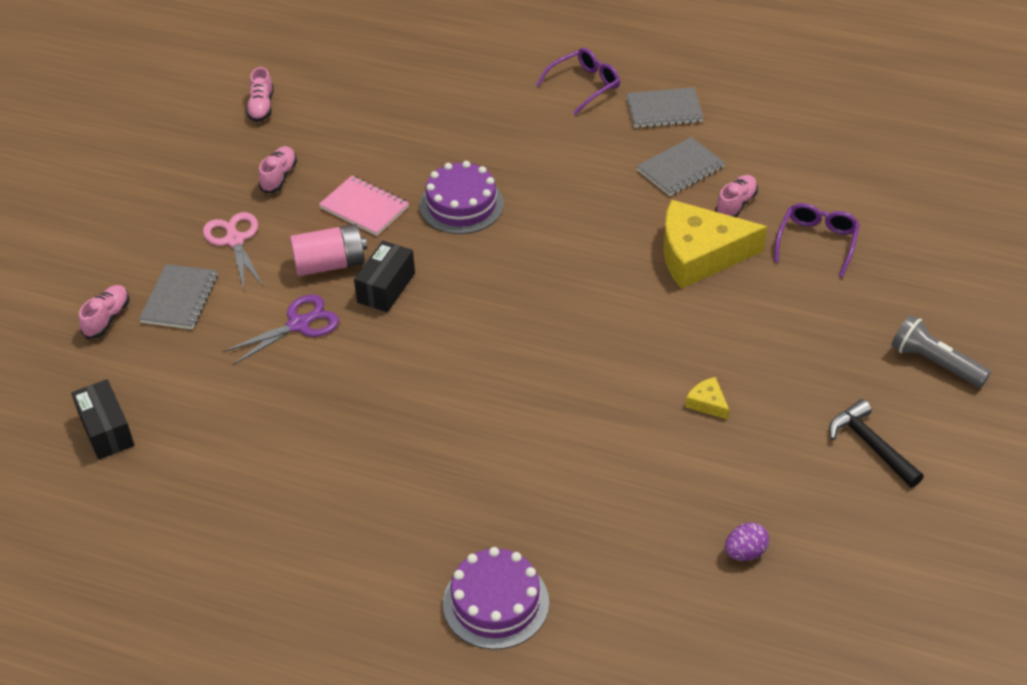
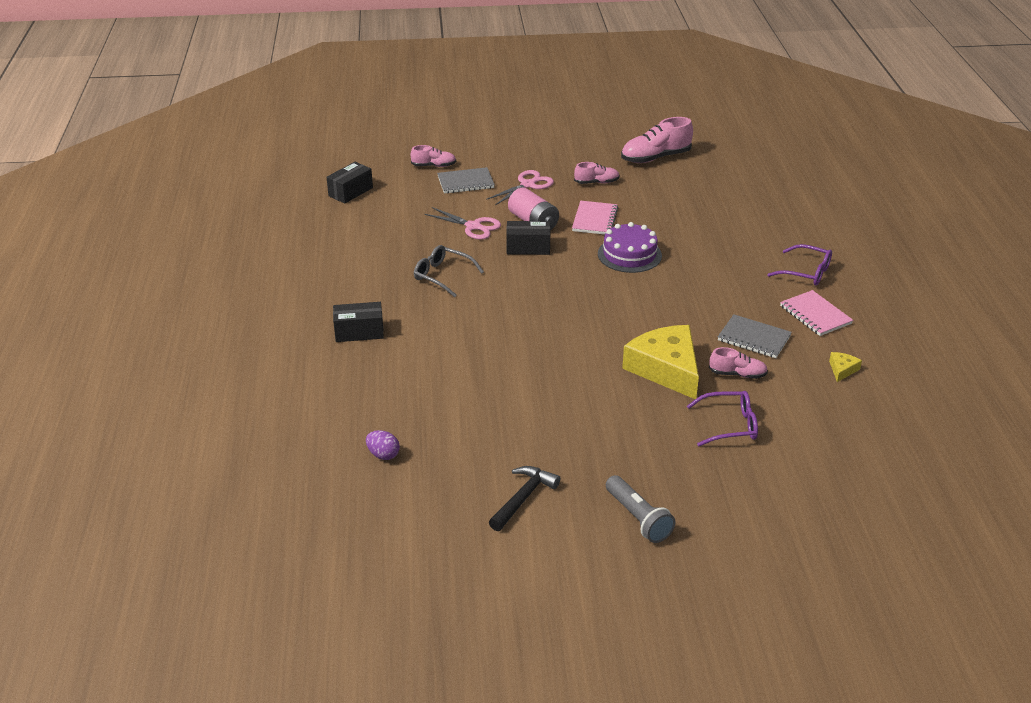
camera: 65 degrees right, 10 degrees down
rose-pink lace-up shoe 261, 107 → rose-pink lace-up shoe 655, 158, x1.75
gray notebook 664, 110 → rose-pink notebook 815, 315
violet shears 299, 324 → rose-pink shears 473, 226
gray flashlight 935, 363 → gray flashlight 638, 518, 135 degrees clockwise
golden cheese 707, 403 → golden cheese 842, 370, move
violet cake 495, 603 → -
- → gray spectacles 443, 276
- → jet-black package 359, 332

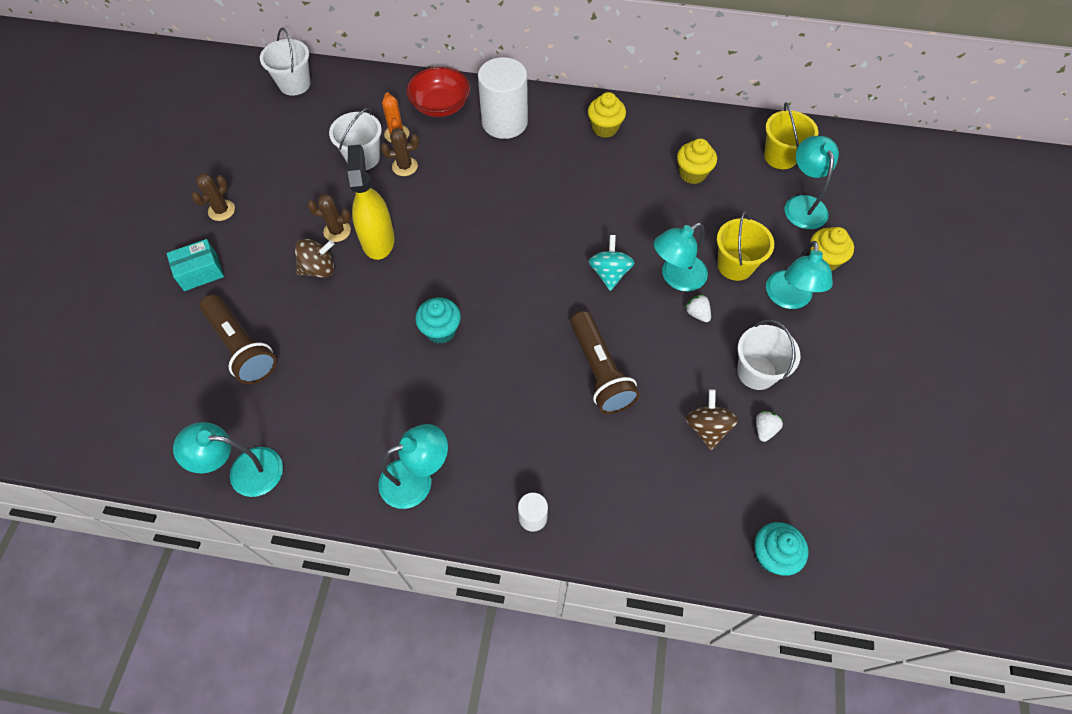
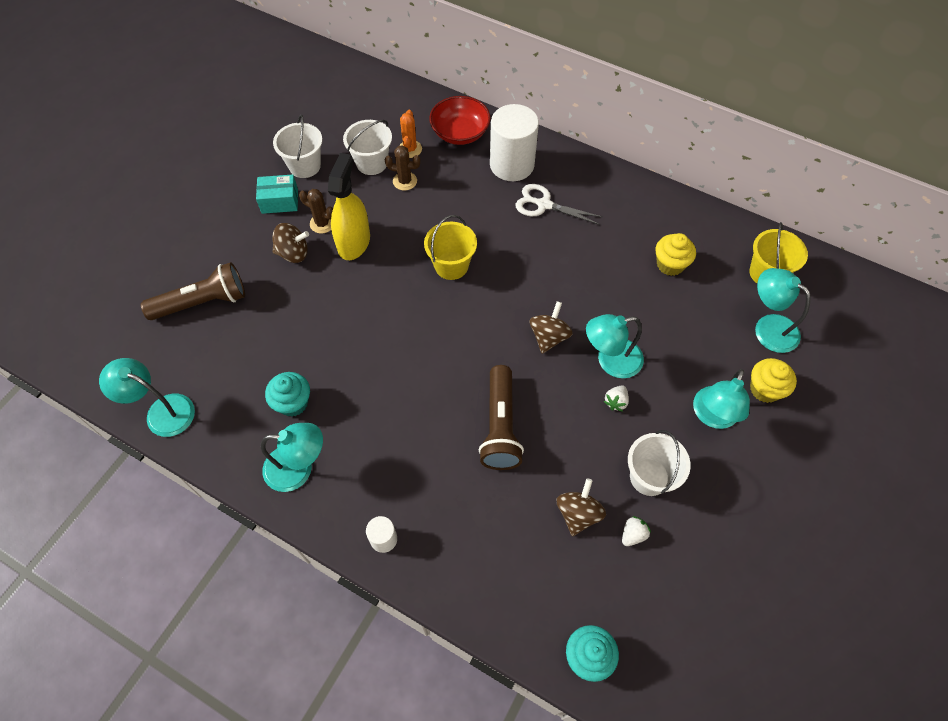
camera: 20 degrees right, 0 degrees up
white bucket 294, 84 → white bucket 305, 166, move
golden muffin 605, 128 → -
turquoise reading lamp 803, 204 → turquoise reading lamp 768, 327, 60 degrees counterclockwise
dark brown prickly plant 221, 210 → -
golden bucket 735, 265 → golden bucket 451, 265, move
turquoise toy top 609, 273 → dark brown toy top 549, 337
turquoise package 200, 272 → turquoise package 280, 201, move
white berry 697, 314 → white berry 616, 402, 135 degrees counterclockwise
dark brown flashlight 242, 347 → dark brown flashlight 202, 302, 90 degrees counterclockwise
turquoise muffin 441, 330 → turquoise muffin 293, 403, move
- → white shears 544, 204

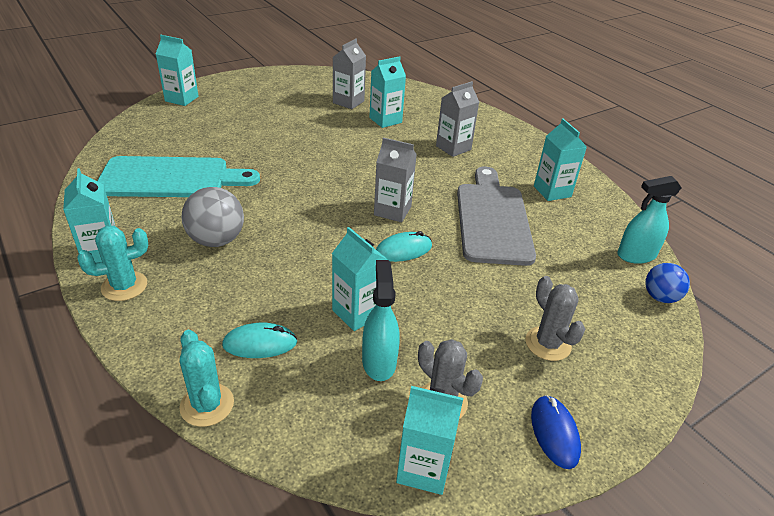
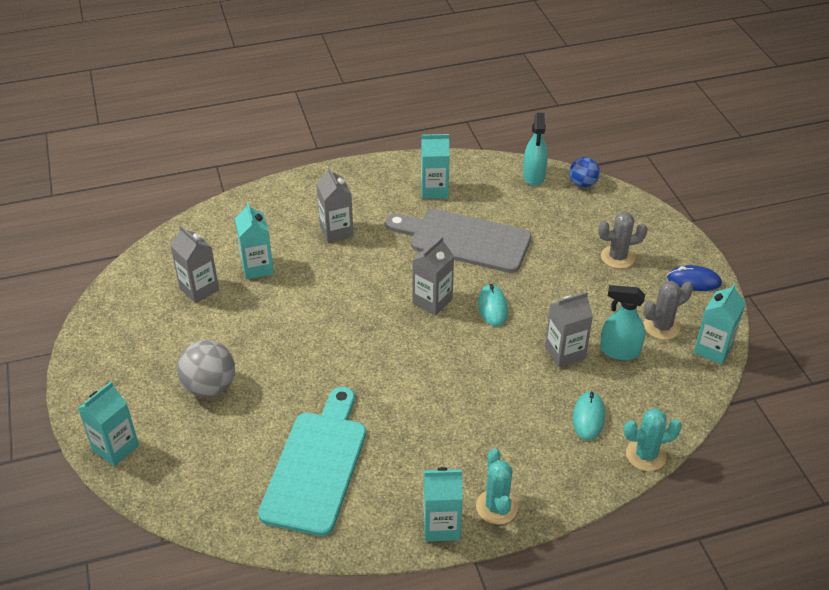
camera: 70 degrees left, 5 degrees up
gray play ball 216, 240 → gray play ball 210, 387, move
turquoise carton 357, 313 → gray carton 565, 353

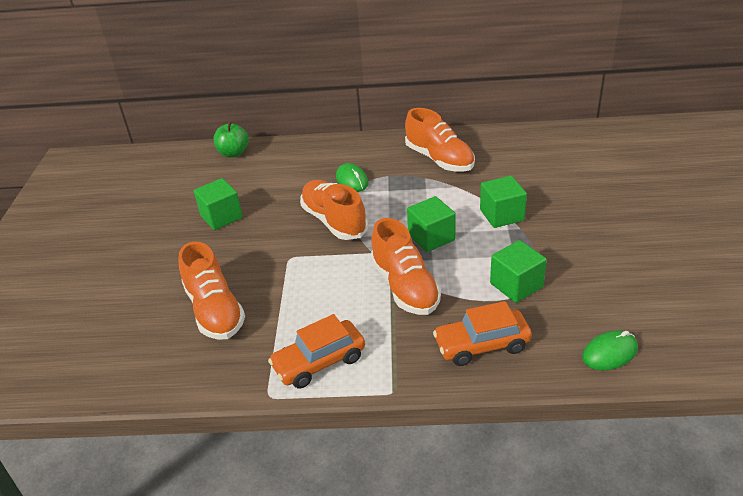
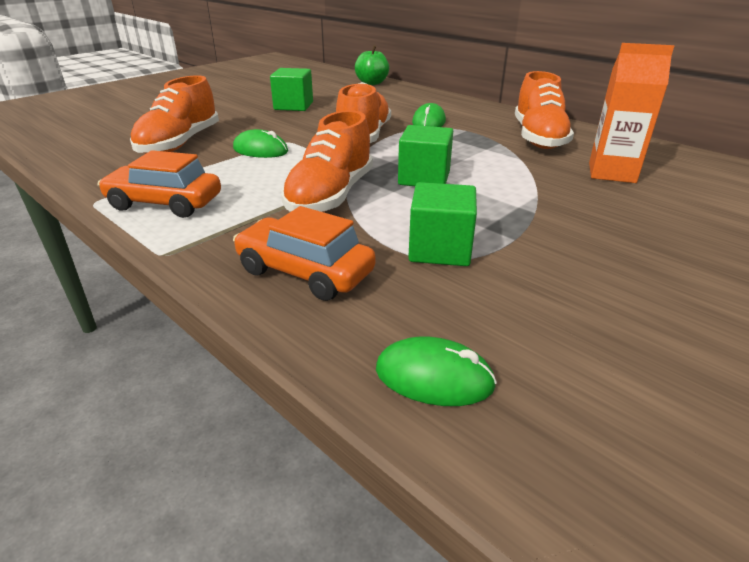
camera: 40 degrees right, 5 degrees down
leaf-green solid cube 501, 215 → -
- → bright orange carton 611, 173
- → leaf-green mouse 260, 150

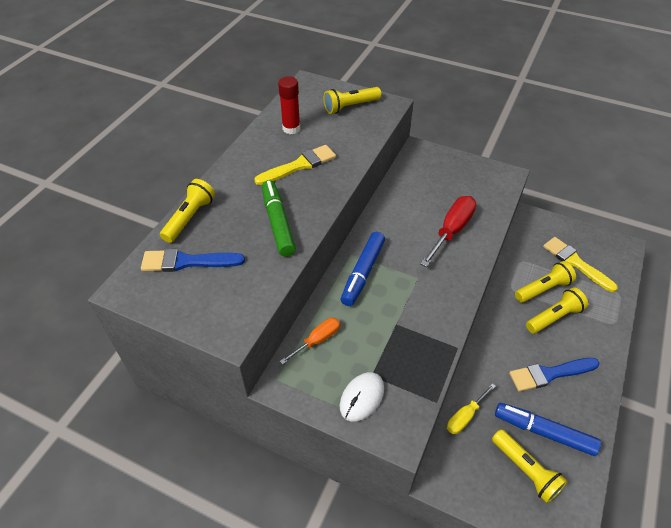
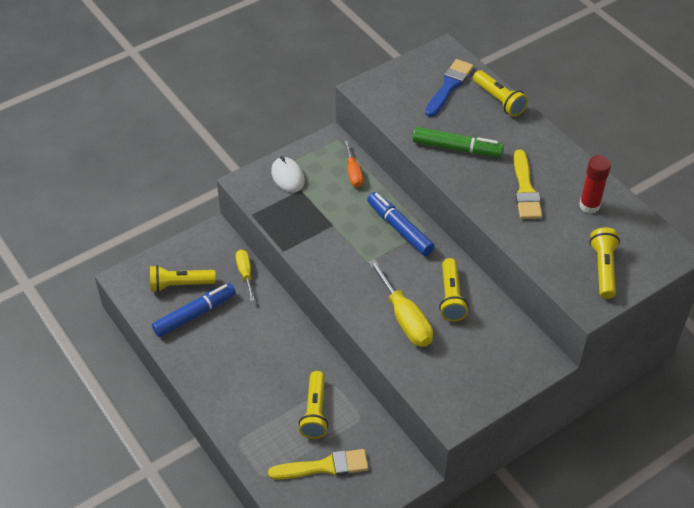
camera: 120 degrees right, 0 degrees up
crimson hand screwdriver 451, 231 → golden hand screwdriver 405, 318
golden flashlight 554, 317 → golden flashlight 451, 297, move
blue paintbrush 549, 374 → -

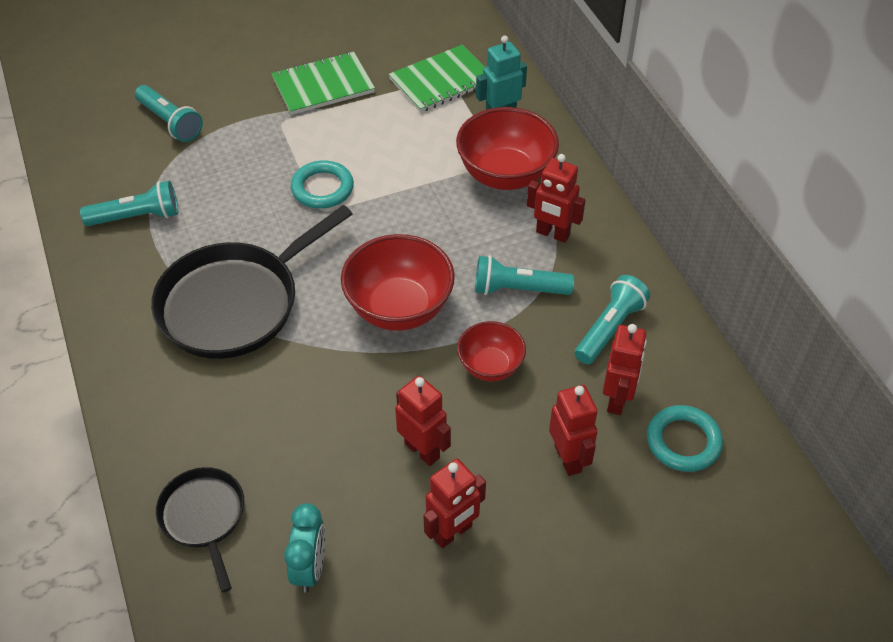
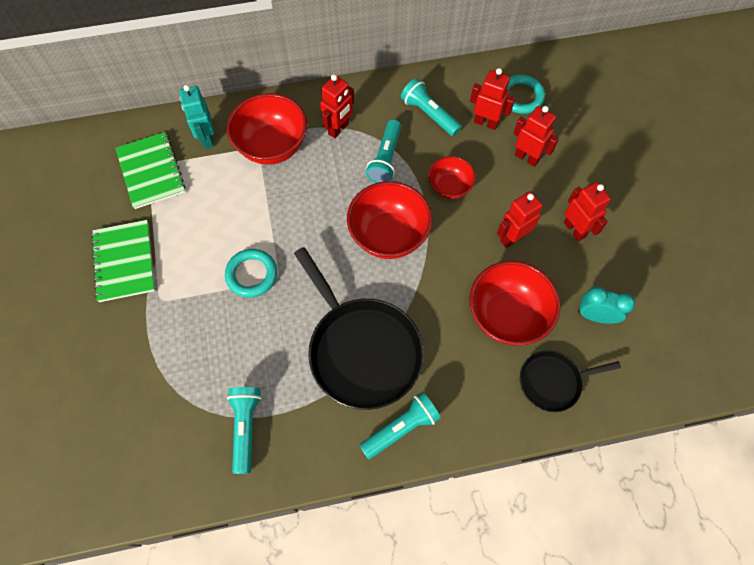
camera: 80 degrees left, 15 degrees up
turquoise flashlight 170, 122 → turquoise flashlight 401, 428, move
crimson robot figure 568, 458 → crimson robot figure 527, 157, 45 degrees clockwise
- → crimson bowl 507, 315

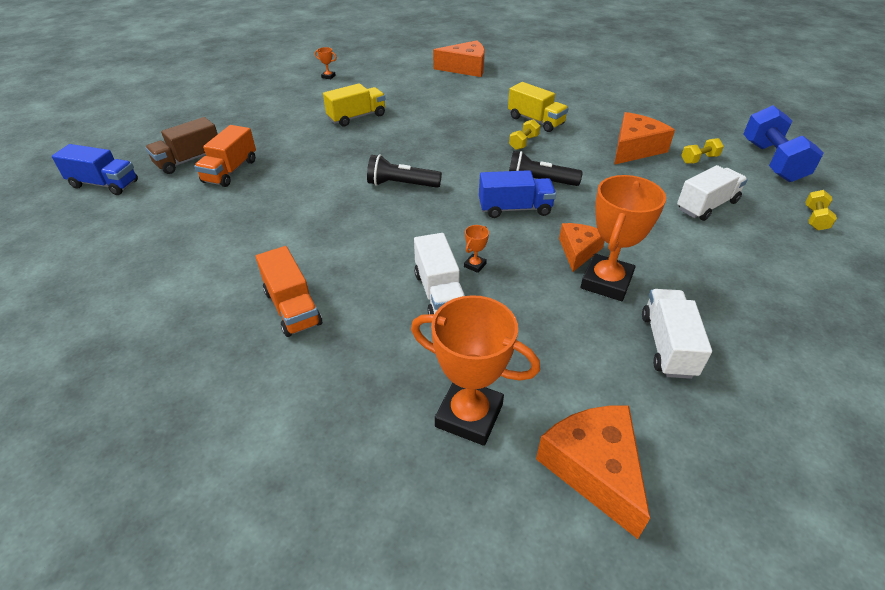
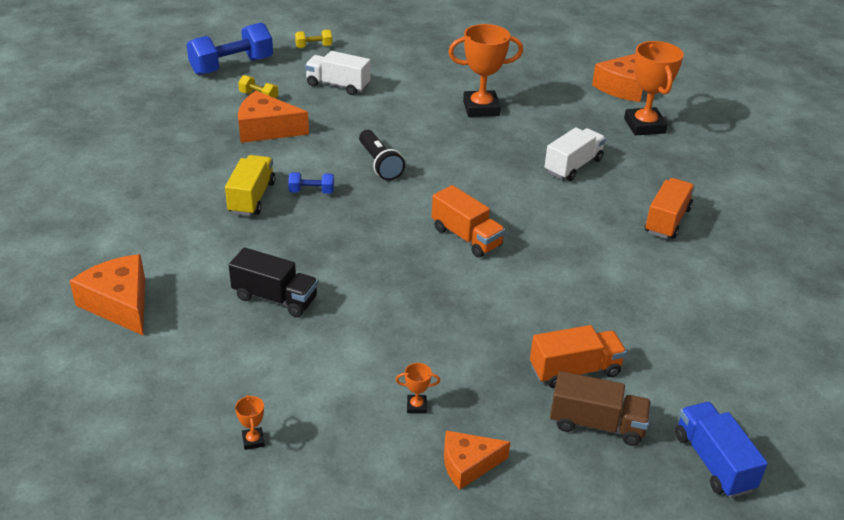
camera: 125 degrees left, 5 degrees down
golden toy truck 357, 117 → -
golden dumbbell 523, 143 → blue dumbbell 311, 192
jet-black flashlight 401, 184 → bright orange toy truck 466, 237
blue toy truck 515, 209 → -
bright orange cheese 578, 251 → bright orange cheese 468, 464, move
bright orange prize cup 475, 265 → bright orange prize cup 416, 406, move
white toy truck 667, 345 → -
- → jet-black toy truck 275, 298

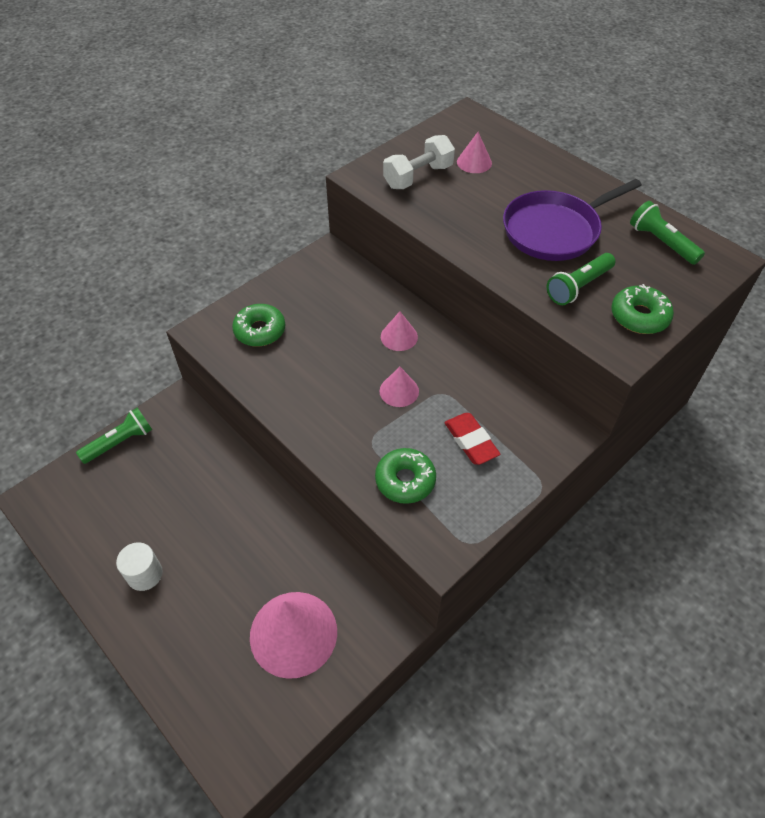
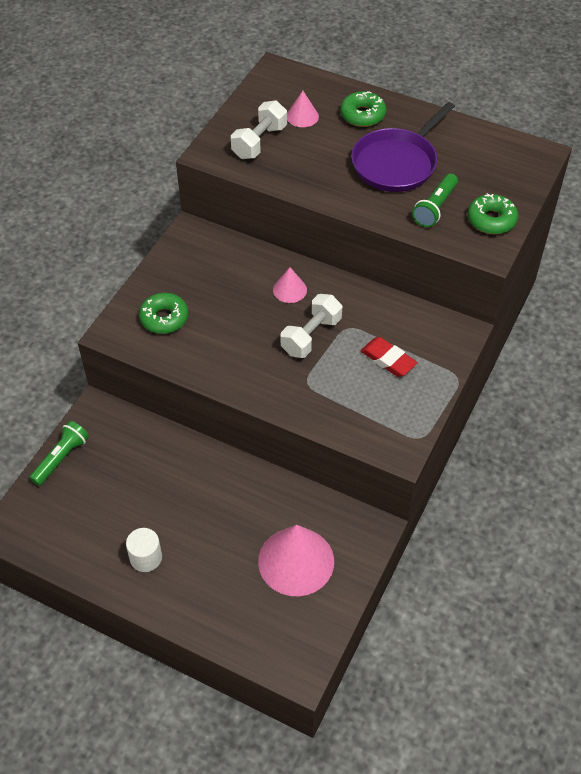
camera: 20 degrees left, 0 degrees up
leaf-green flashlight 661, 242 → -
rose-pink cone shape 399, 391 → white dumbbell 311, 336
leaf-green donut 405, 480 → leaf-green donut 362, 115, move

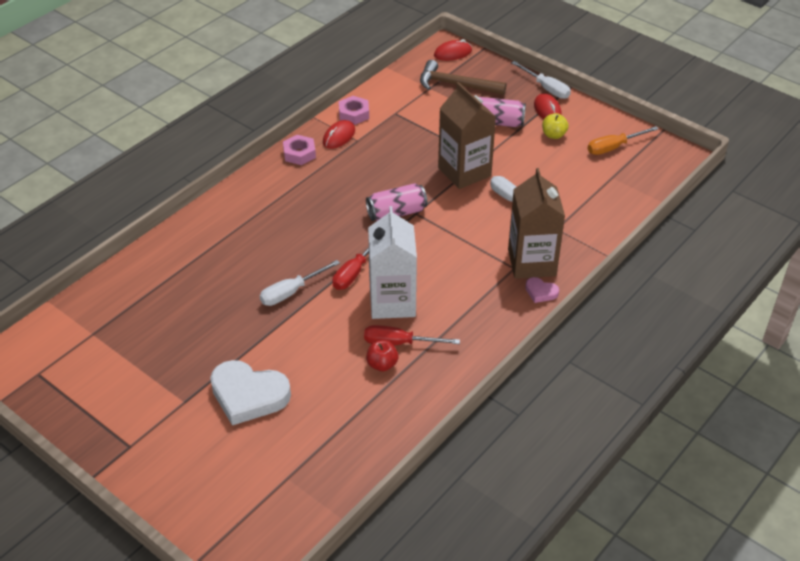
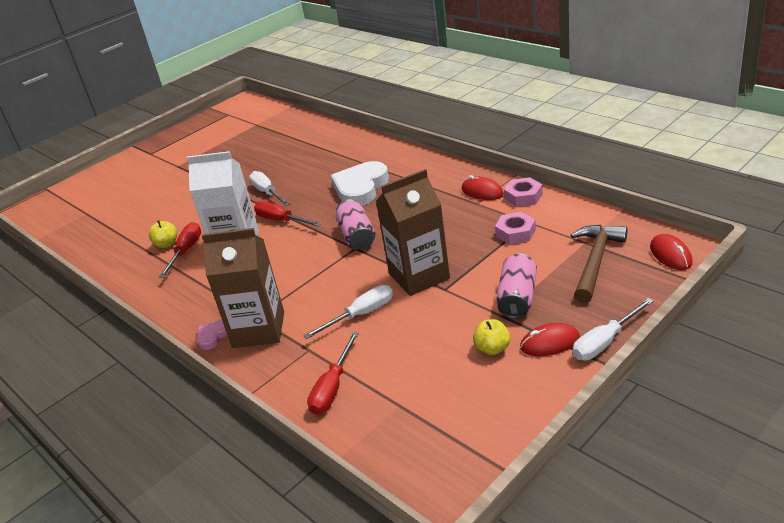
camera: 100 degrees right, 10 degrees down
bright orange hand screwdriver 613, 147 → -
rose-pink hex nut 299, 154 → rose-pink hex nut 515, 233, move
crimson apple 382, 364 → golden apple 167, 244
white heart 248, 395 → white heart 361, 188, move
- → crimson hand screwdriver 332, 387

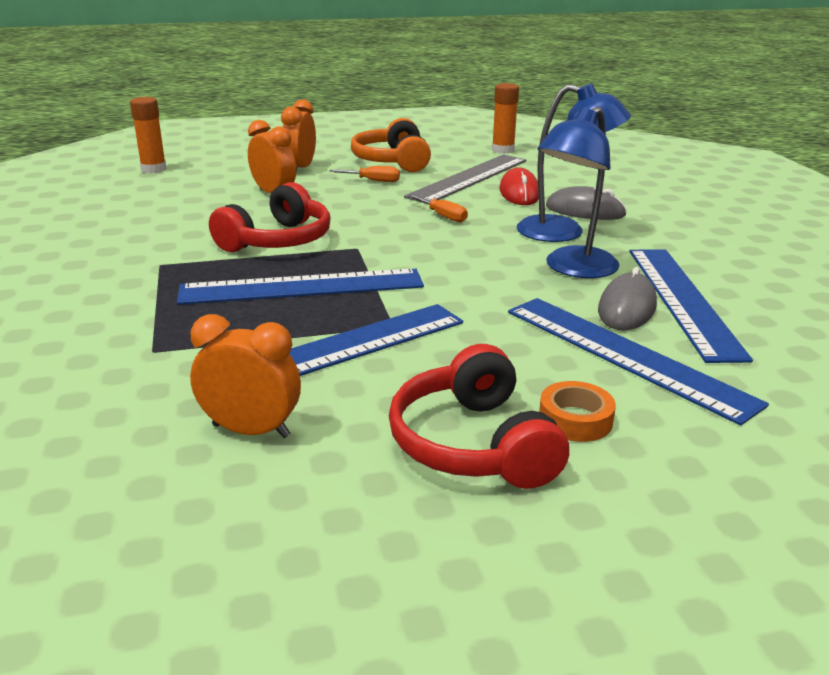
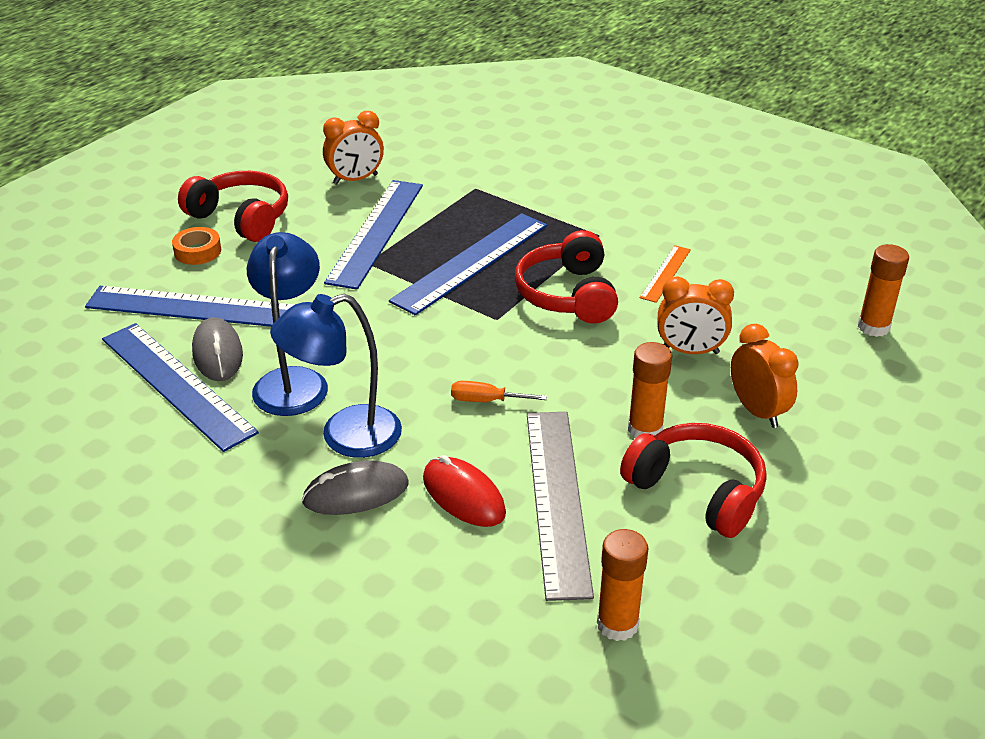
camera: 140 degrees right, 10 degrees up
bright orange over-ear headphones 392, 161 → crimson over-ear headphones 697, 491
bright orange hand screwdriver 373, 181 → bright orange glue stick 645, 430
- → bright orange ruler 665, 273

